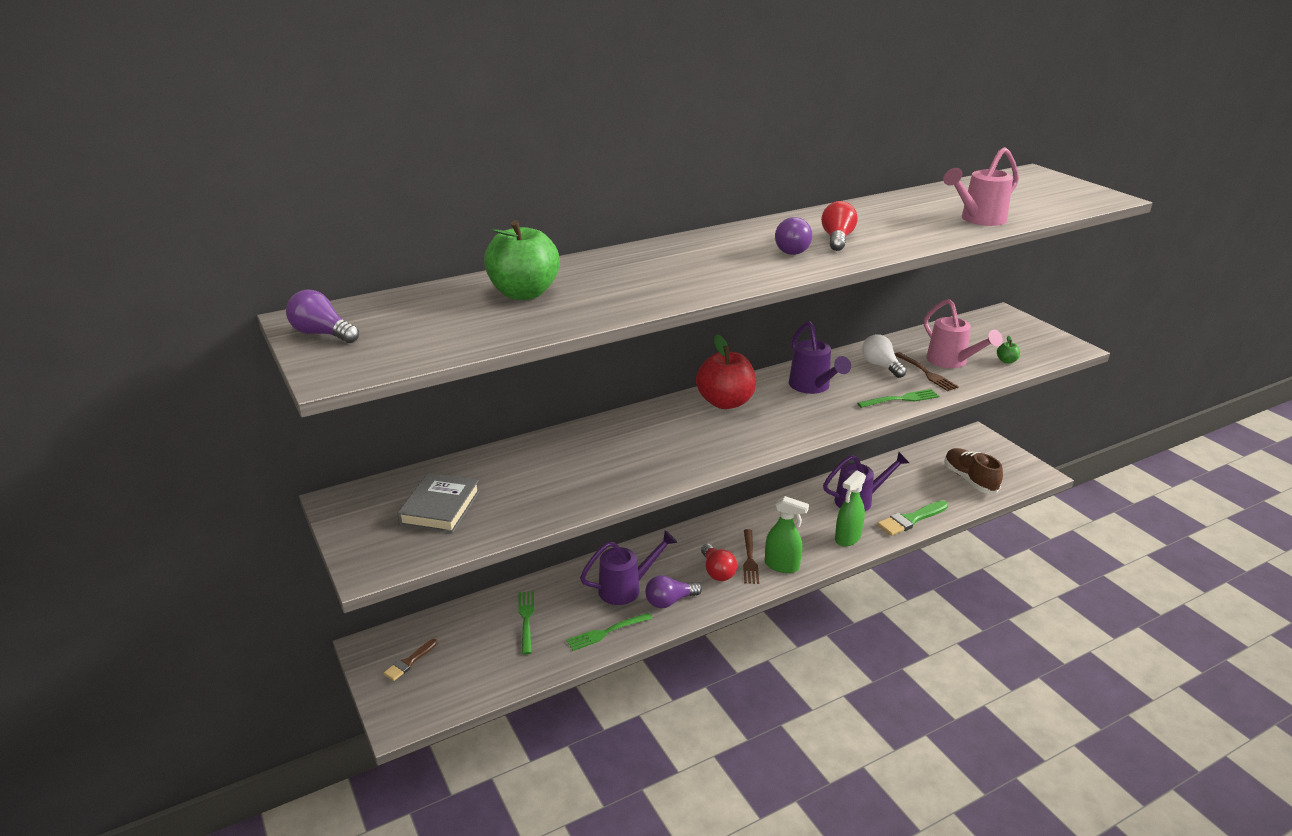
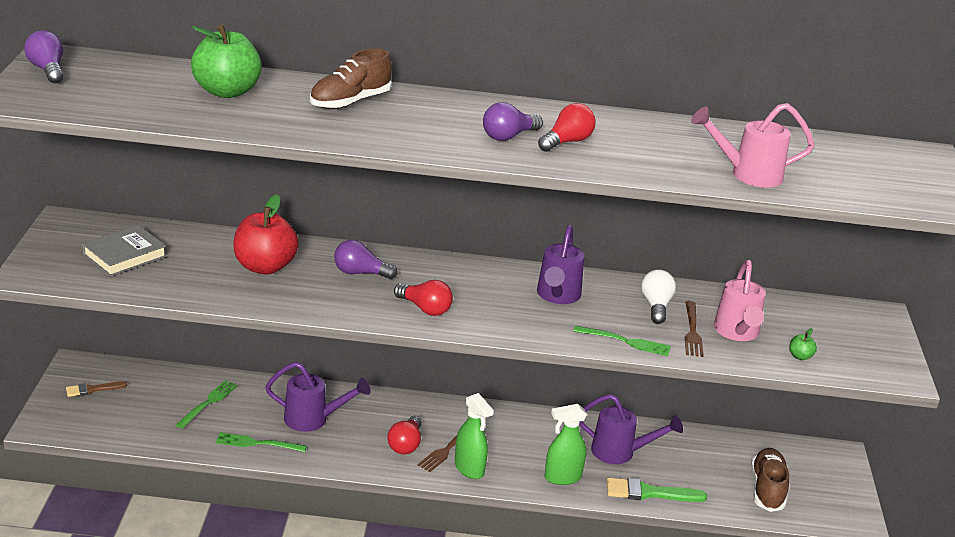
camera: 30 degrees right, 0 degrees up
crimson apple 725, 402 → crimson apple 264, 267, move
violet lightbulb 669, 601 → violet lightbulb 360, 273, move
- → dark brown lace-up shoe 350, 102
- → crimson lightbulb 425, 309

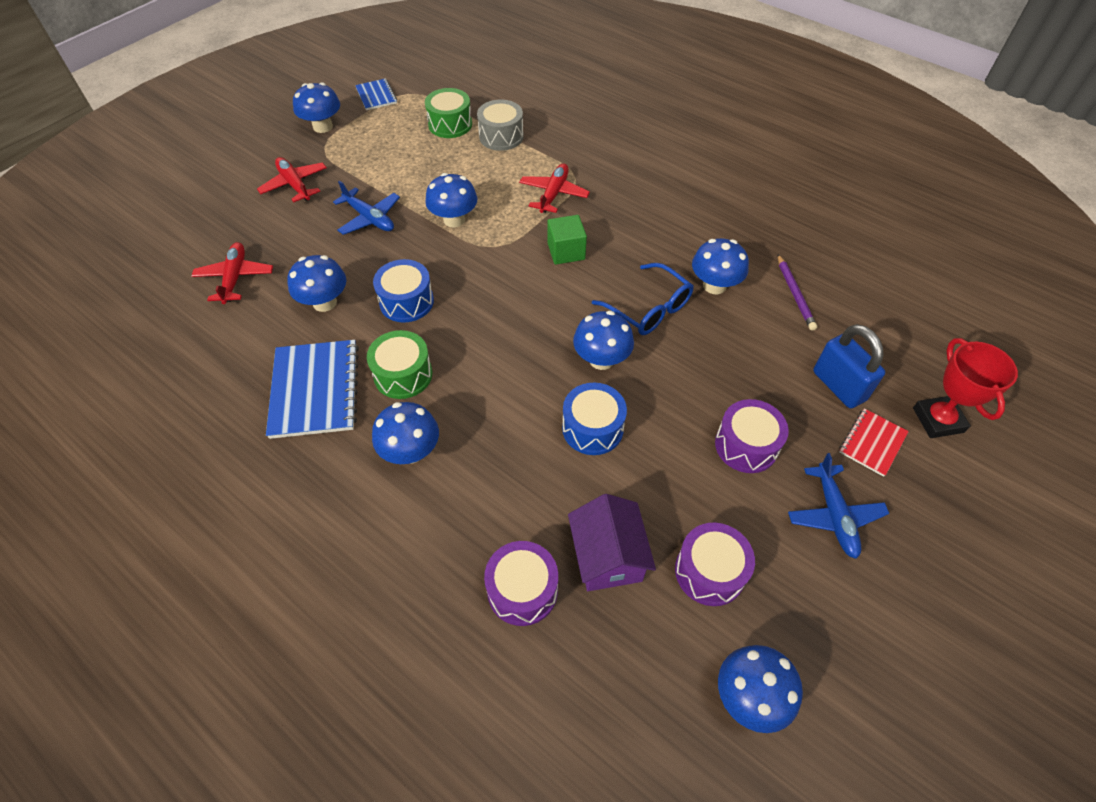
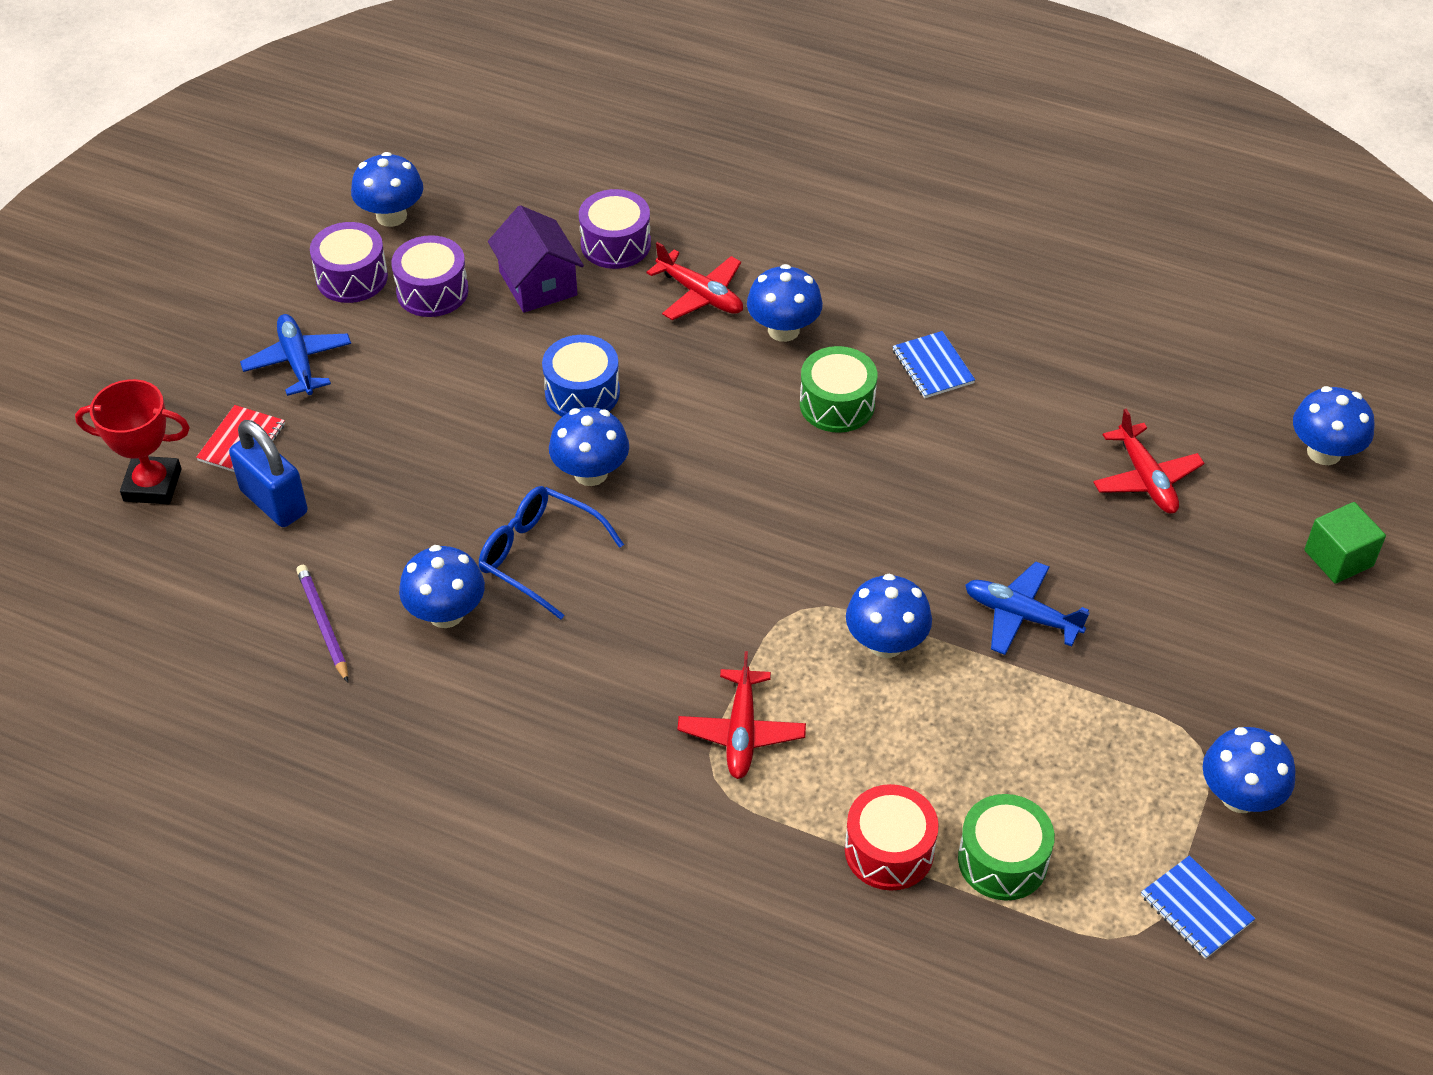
camera: 165 degrees right, 5 degrees down
gray snare drum 501, 136 → crimson snare drum 889, 850
crimson plane 294, 185 → crimson plane 701, 295, move
leaf-green solid cube 566, 251 → leaf-green solid cube 1338, 558, move
blue toadstool 324, 302 → blue toadstool 1324, 452, move
blue snare drum 406, 301 → -
crimson prize cup 938, 420 → crimson prize cup 152, 485, 60 degrees counterclockwise
blue notebook 315, 390 → blue notebook 932, 367, x0.55
violet snare drum 746, 445 → violet snare drum 352, 277, move

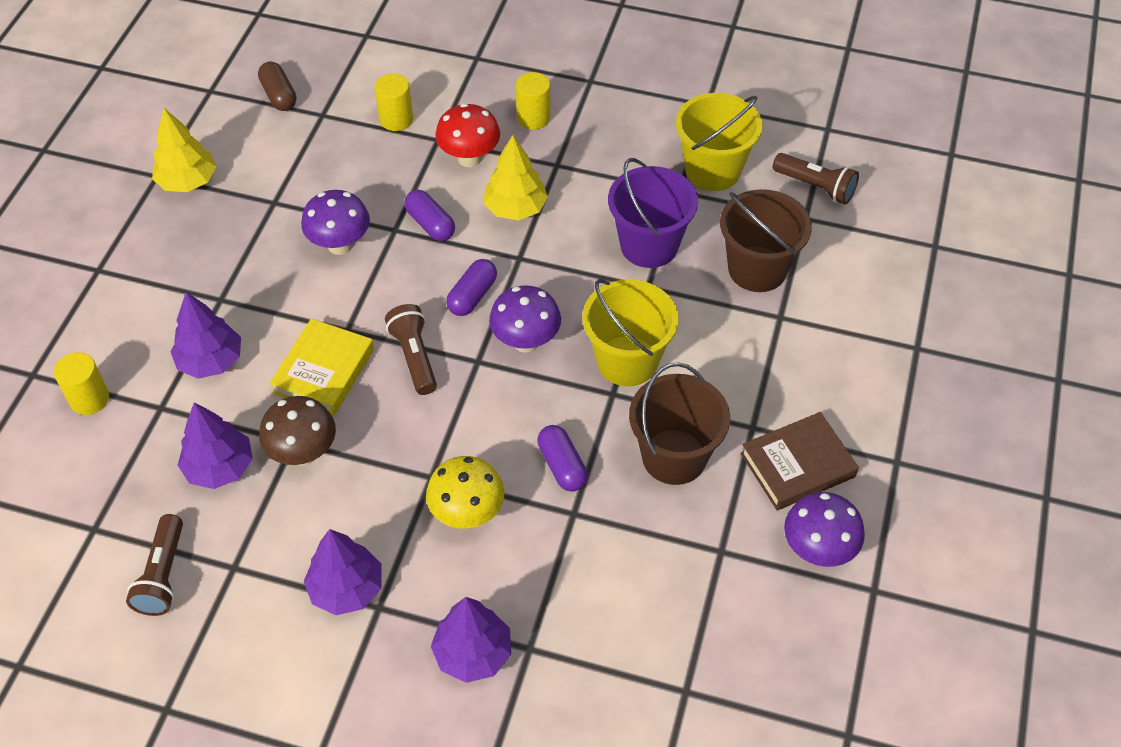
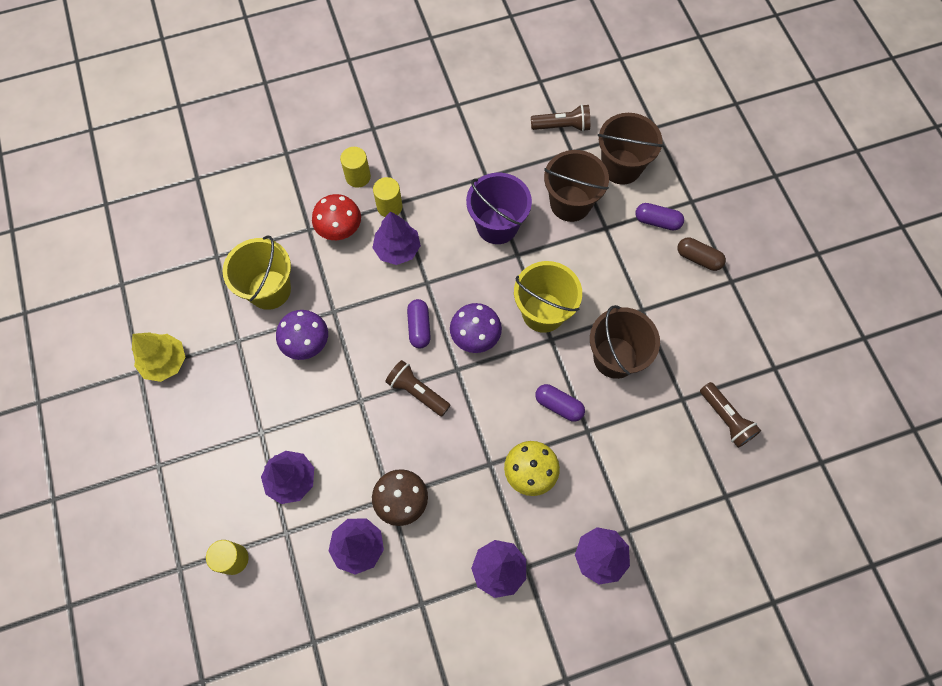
camera: 35 degrees left, 15 degrees up
dark brown capsule 279, 95 → dark brown capsule 698, 258, move
golden cylinder 396, 119 → golden cylinder 389, 206, move
golden bucket 712, 170 → golden bucket 269, 290, move
golden toy tree 515, 208 → violet toy tree 397, 249
violet capsule 430, 224 → violet capsule 657, 221, move
golden hardcover 324, 371 → -
dark brown hardcover 797, 465 → -
violet toadstool 817, 550 → -
dark brown flashlight 163, 575 → dark brown flashlight 726, 419, move
- → dark brown bucket 621, 167

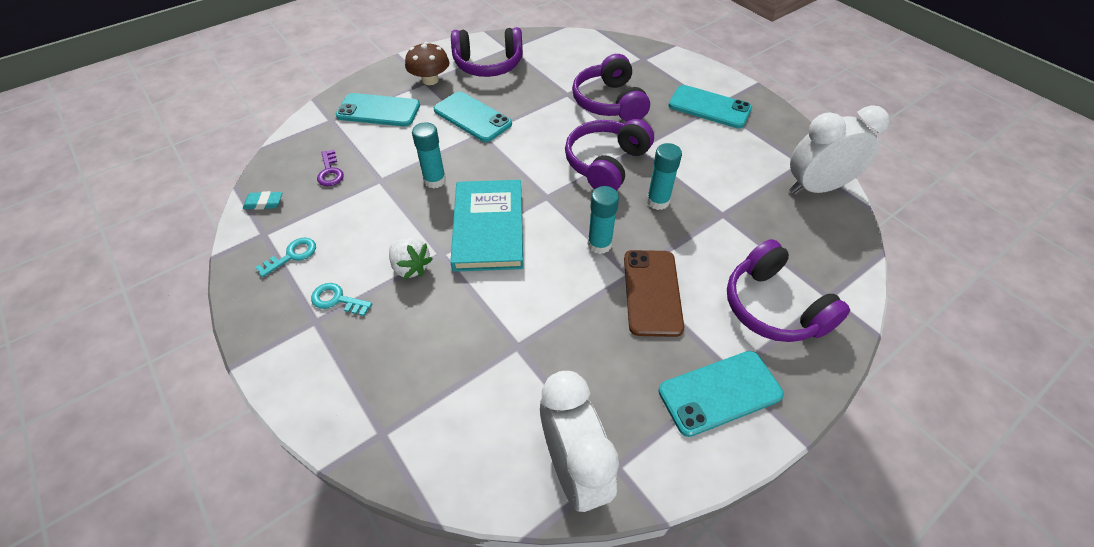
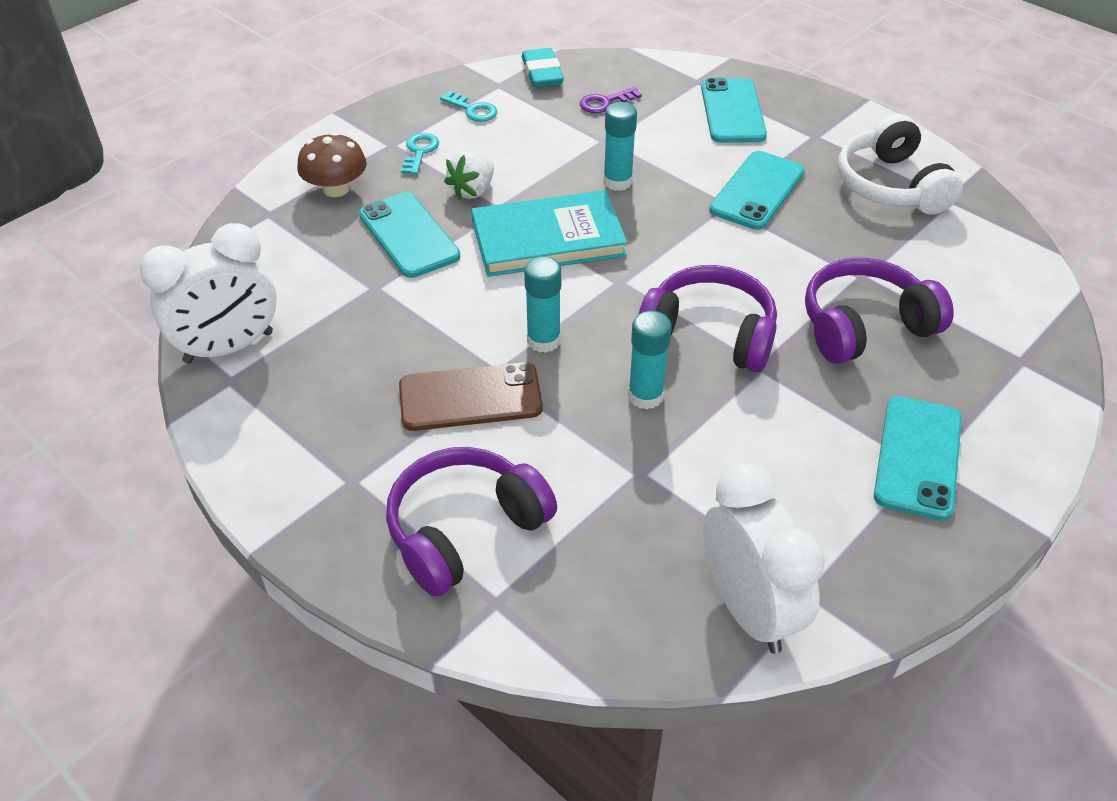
camera: 80 degrees right, 5 degrees down
violet over-ear headphones 488, 65 → white over-ear headphones 891, 185
dark brown toadstool 430, 80 → dark brown toadstool 336, 189, move
turquoise eraser 264, 203 → turquoise eraser 542, 73, x1.59
turquoise phone 720, 393 → turquoise phone 408, 235, move

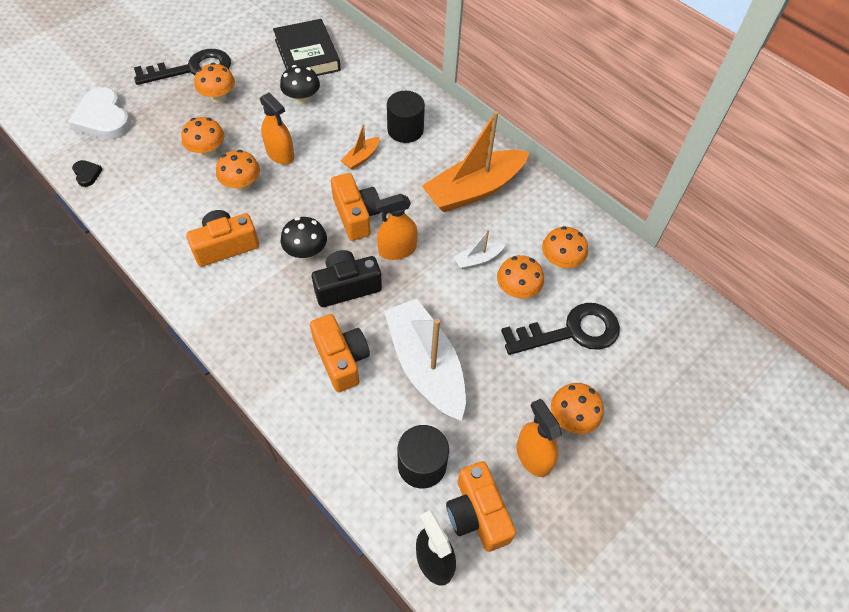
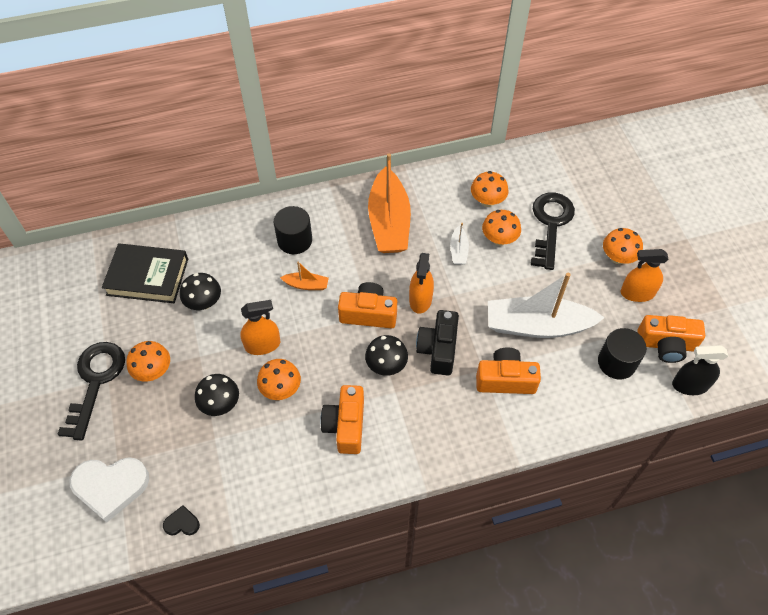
camera: 60 degrees left, 0 degrees up
bright orange toadstool 207, 151 → jet-black toadstool 220, 404
bright orange boat 361, 158 → bright orange boat 306, 285, 60 degrees counterclockwise

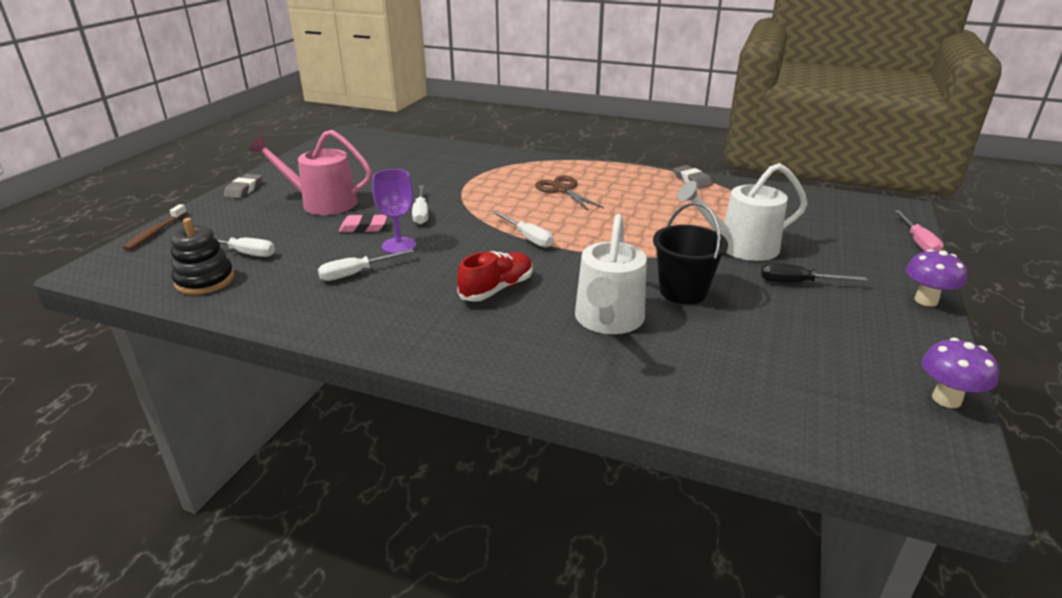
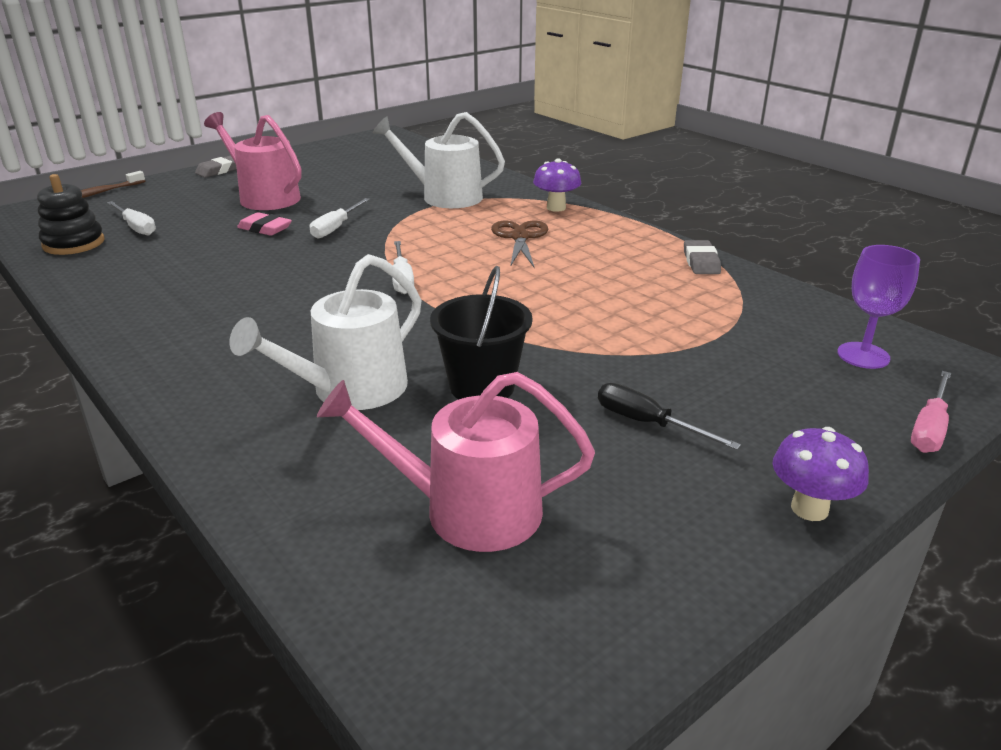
camera: 30 degrees right, 0 degrees up
white watering can 741, 247 → white watering can 445, 196, move
violet chalice 399, 245 → violet chalice 863, 355, move
white hand screwdriver 356, 273 → -
crimson lace-up shoe 497, 289 → -
violet toadstool 946, 399 → violet toadstool 556, 208, move
- → rose-pink watering can 469, 510

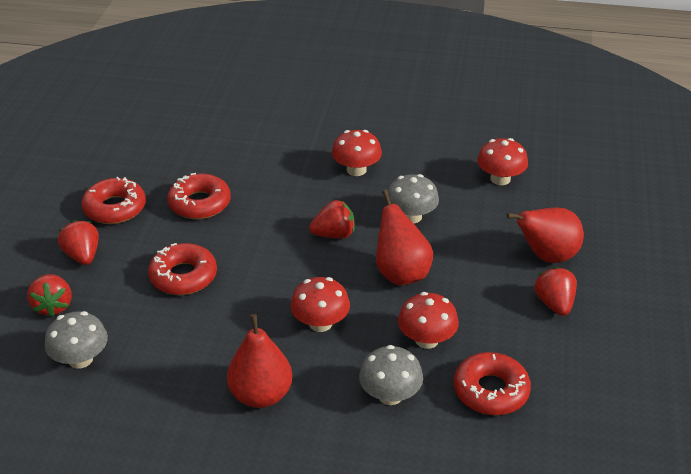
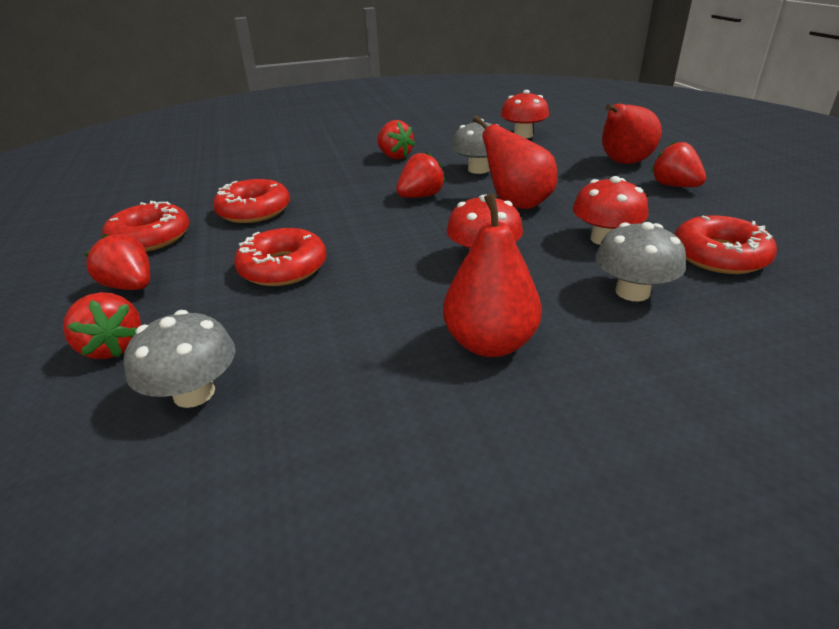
camera: 25 degrees left, 5 degrees down
crimson toadstool 356, 170 → crimson berry 394, 156

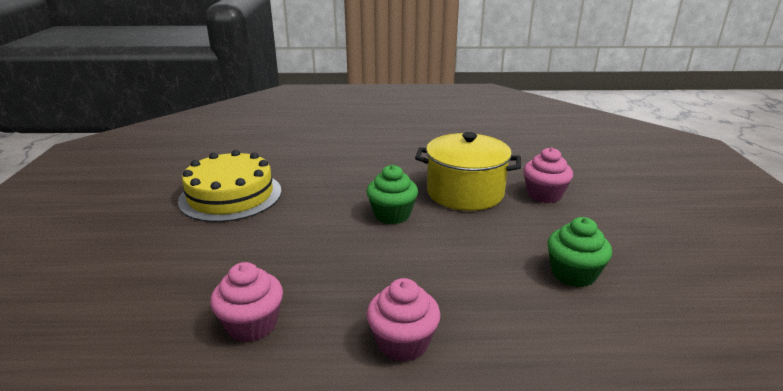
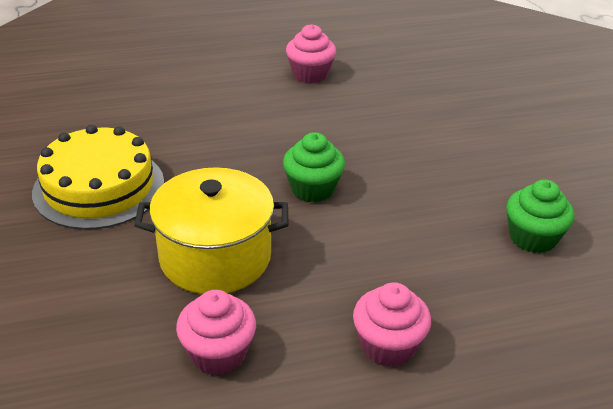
camera: 15 degrees left, 10 degrees up
golden cooking pot 465, 192 → golden cooking pot 215, 257, move
rose-pink muffin 544, 195 → rose-pink muffin 310, 74, move

